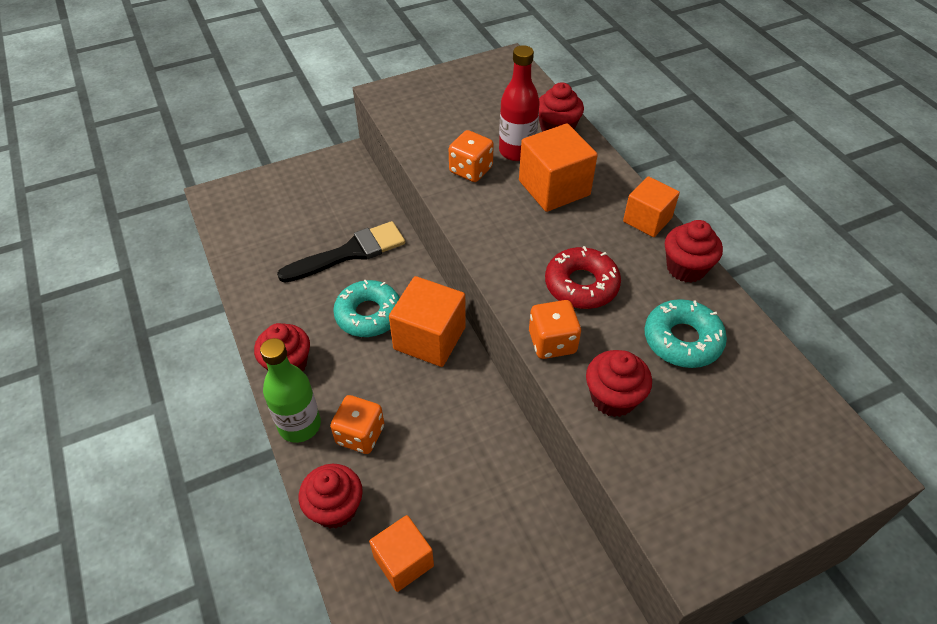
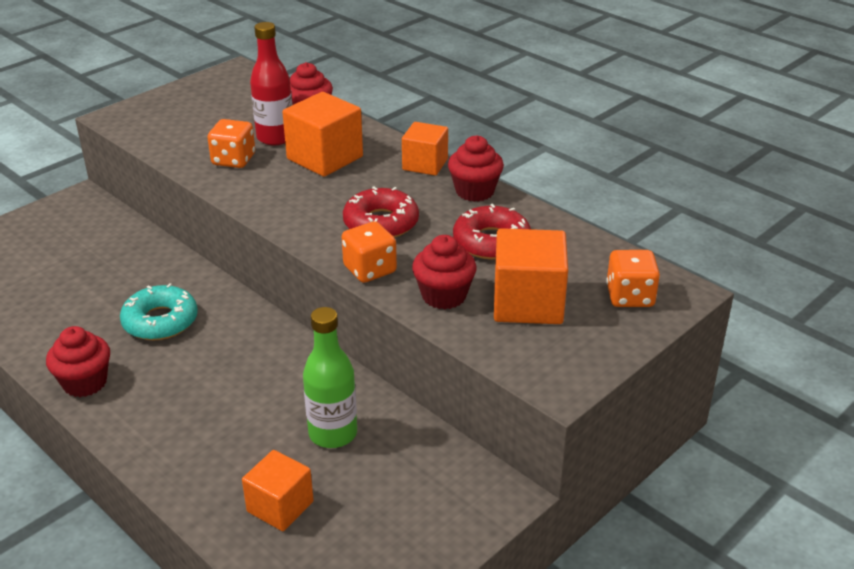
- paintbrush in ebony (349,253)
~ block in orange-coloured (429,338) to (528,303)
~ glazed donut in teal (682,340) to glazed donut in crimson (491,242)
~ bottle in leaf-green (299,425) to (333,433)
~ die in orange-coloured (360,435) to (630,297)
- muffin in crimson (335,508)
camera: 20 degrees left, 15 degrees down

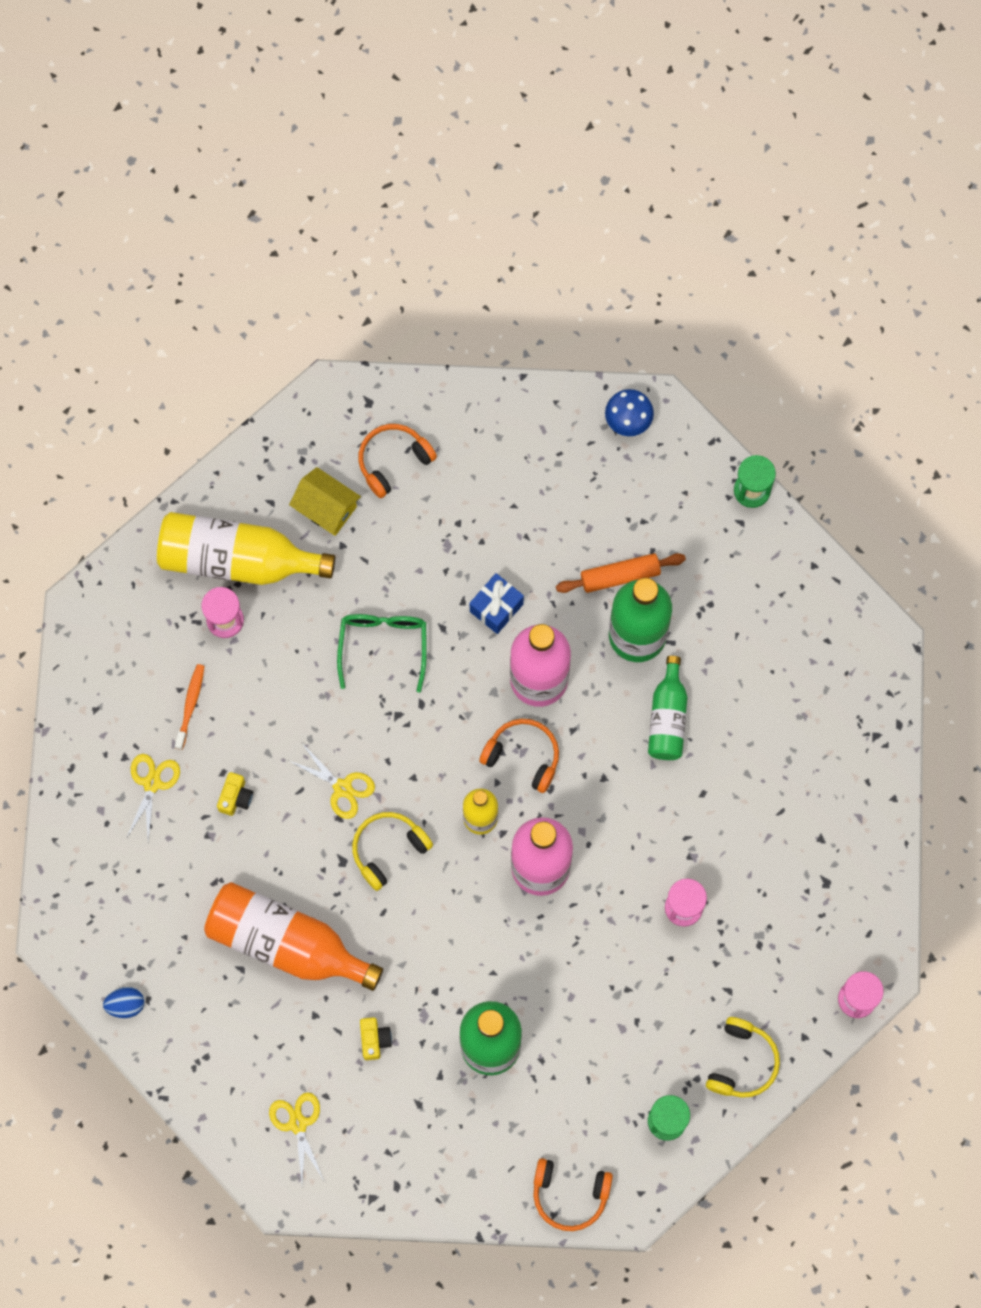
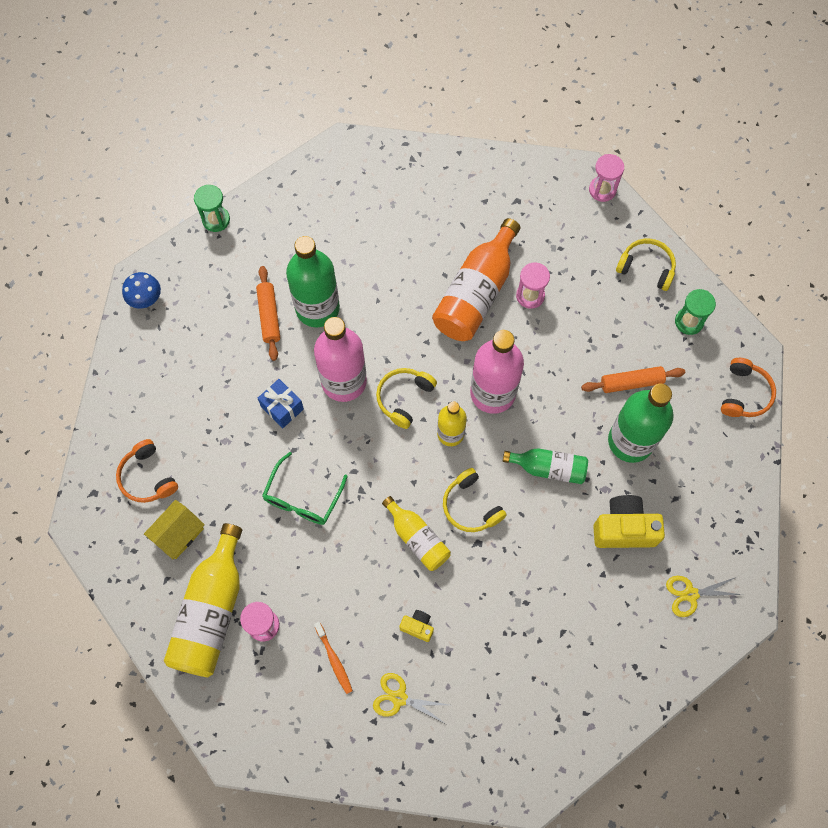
~ spectacles in leaf-green (383,646) = (303,497) 75 degrees counterclockwise
~ bottle in leaf-green (667,718) to (549,468)
~ tooth brush in orange-coloured (190,705) = (334,660) 135 degrees counterclockwise
~ headphones in orange-coloured (523,756) to headphones in bright yellow (404,398)
~ shears in bright yellow (342,788) to bottle in bright yellow (417,538)
~ bottle in orange-coloured (286,943) to (476,293)
- egg in royal blue (126,1005)
~ photo camera in bright yellow (374,1040) = (624,528) x1.99
+ dough roller in orange-coloured (631,382)
camera: 85 degrees left, 5 degrees down

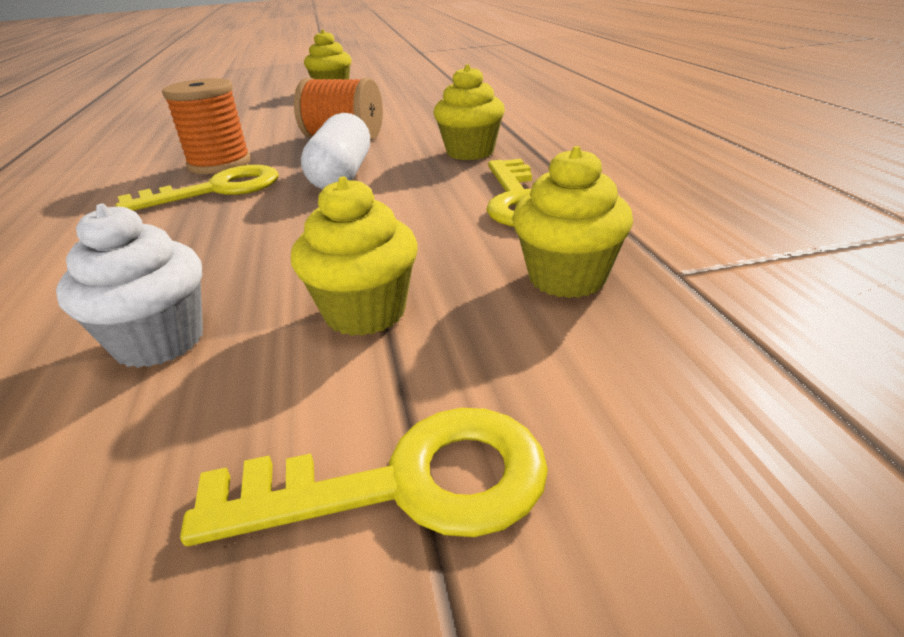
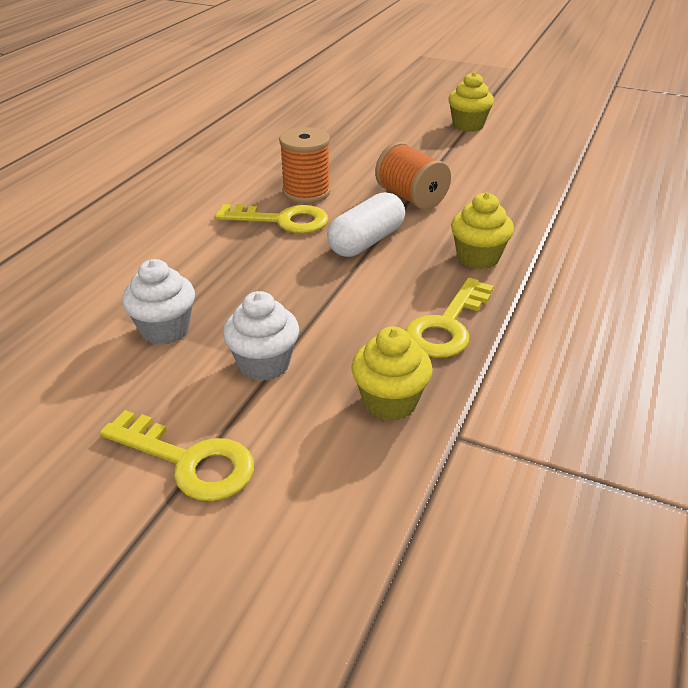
~ muffin in bright yellow (365,312) to muffin in white (264,364)
camera: 35 degrees right, 5 degrees up

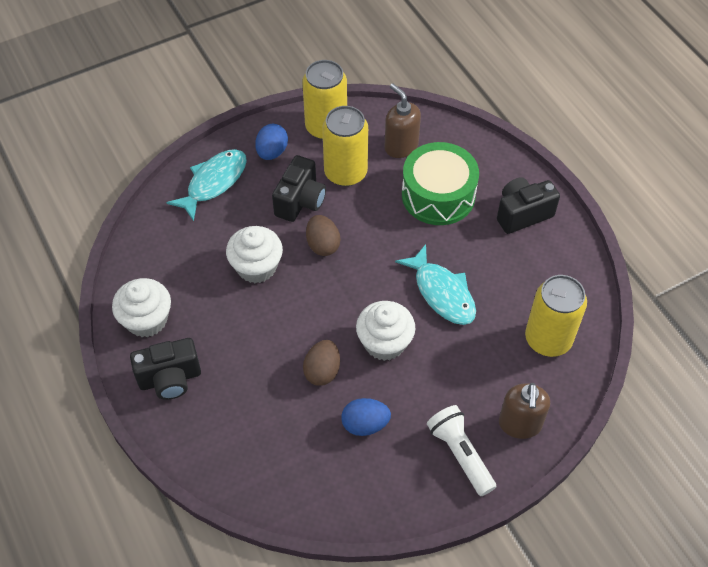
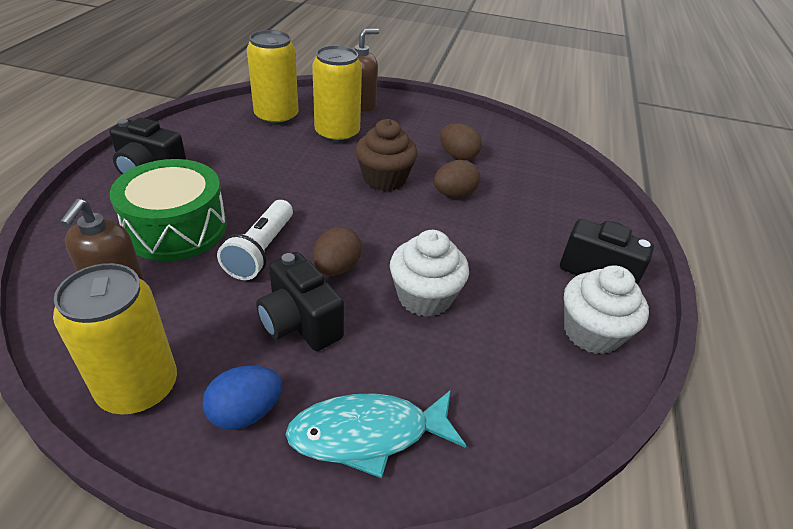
~ can in bright yellow (345,172) to (337,134)
~ photo camera in ebony (300,201) = (300,323) 105 degrees counterclockwise
- fish in teal (442,293)
~ muffin in white (384,343) to muffin in russet (384,179)
~ egg in royal blue (365,424) to egg in russet (458,156)
~ pocket torch in white (460,454) to (261,251)
camera: 140 degrees left, 15 degrees down

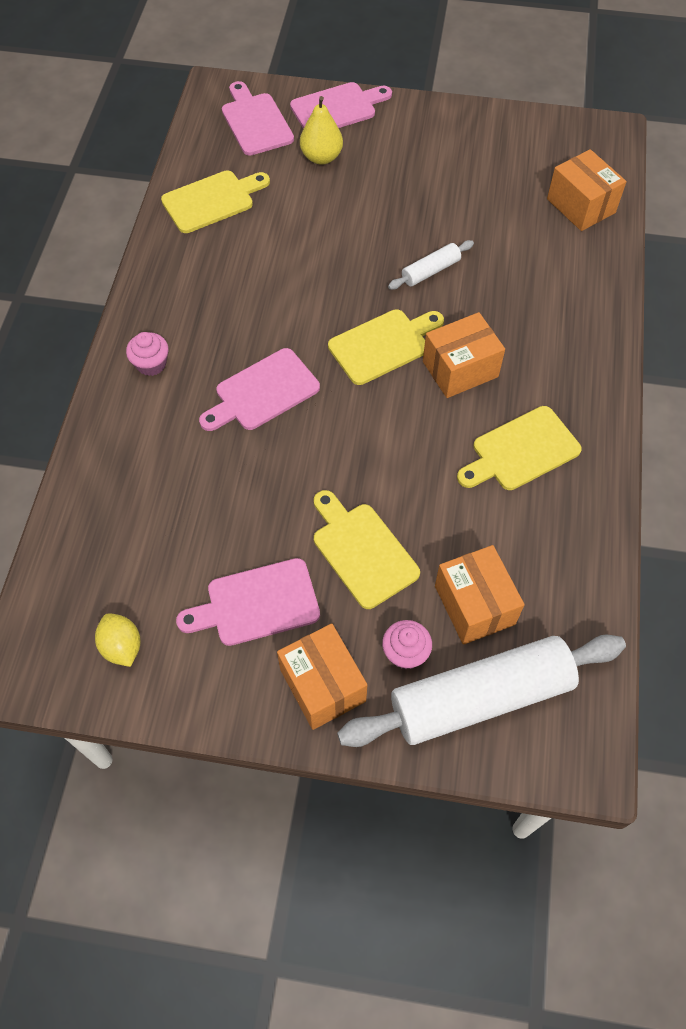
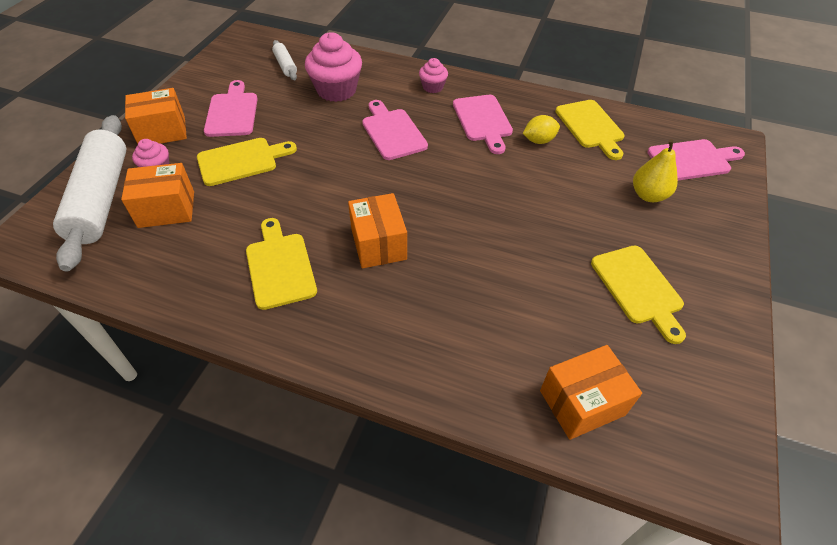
~ cutting board in pink (337,108) to (483,121)
~ dough roller in white (430,271) to (285,65)
~ cutting board in bright yellow (383,345) to (638,288)
~ toy lemon in bright yellow (122,647) to (539,140)
+ muffin in pink (336,90)
camera: 100 degrees right, 10 degrees down

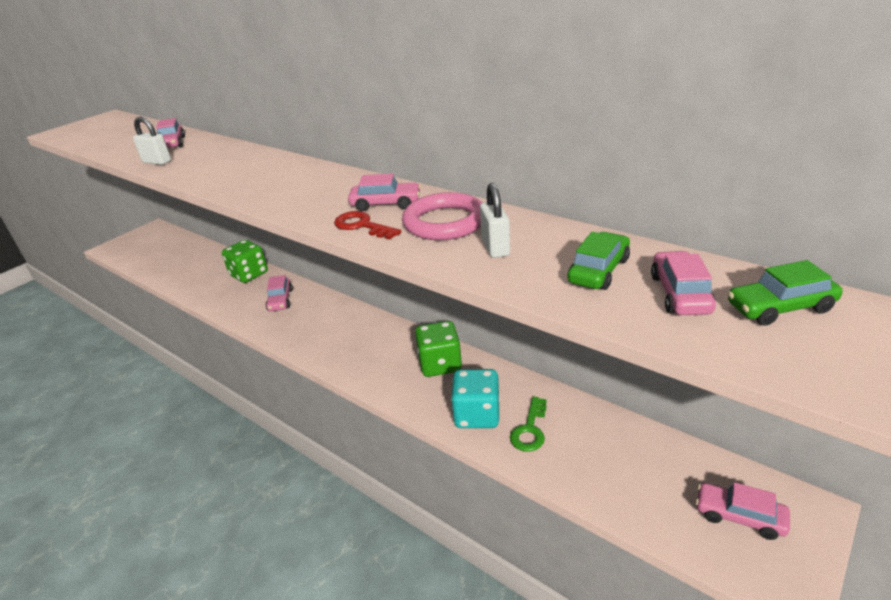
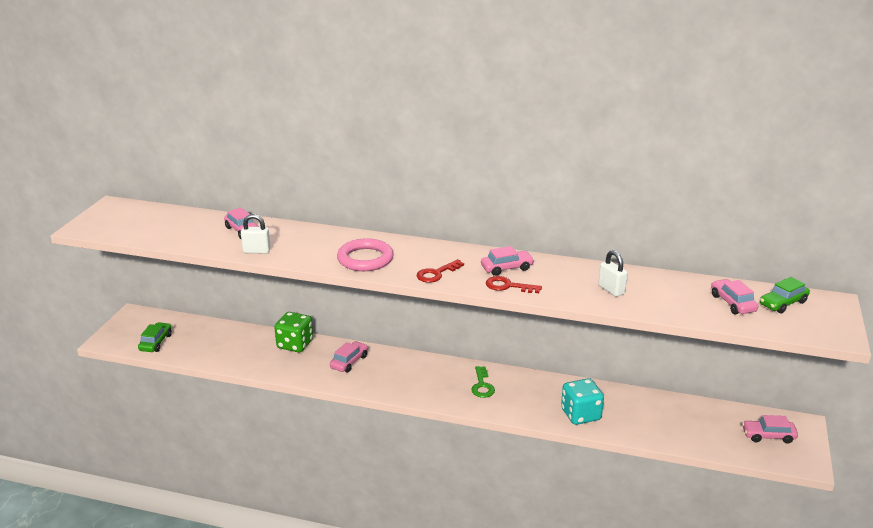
~ hoop in pink (445,222) to (365,259)
~ toy car in leaf-green (598,271) to (156,342)
~ toy car in pink (280,300) = (349,362) 120 degrees counterclockwise
- die in leaf-green (440,364)
~ latchkey in leaf-green (530,429) to (482,385)
+ latchkey in crimson (436,273)
camera: 25 degrees left, 5 degrees down

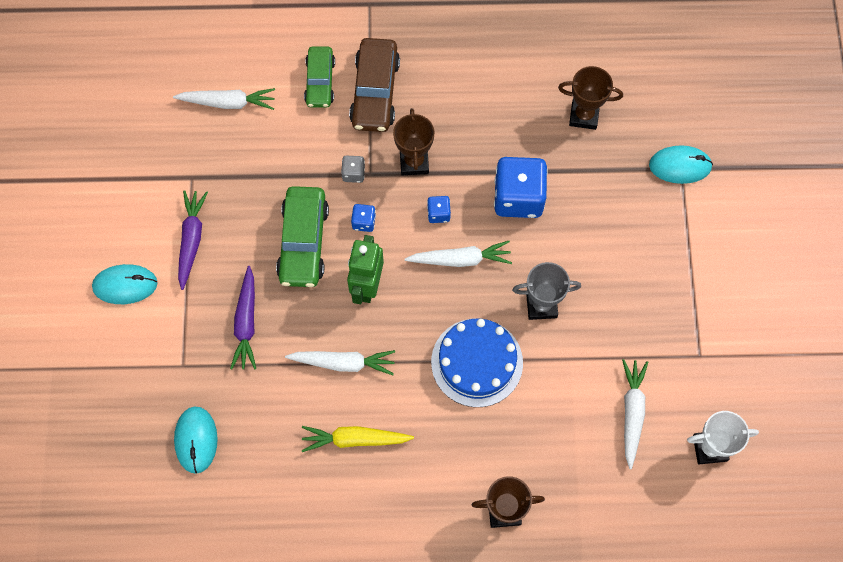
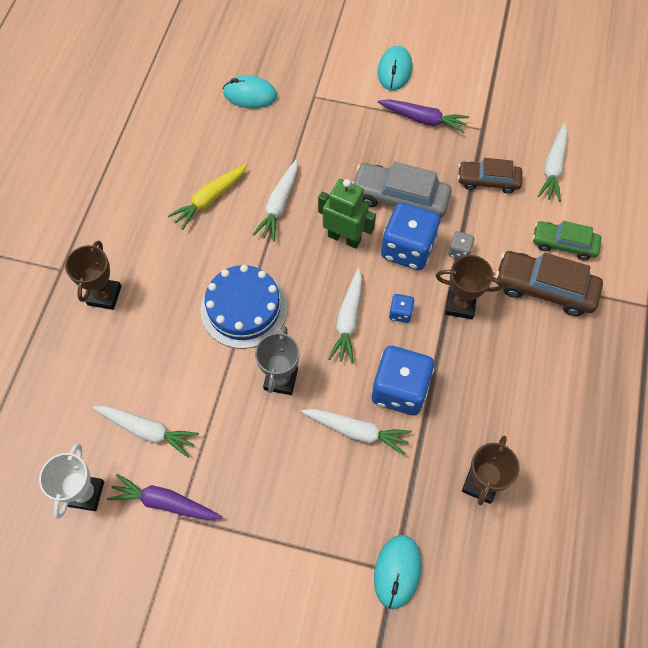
~ toy car in leaf-green (303,242) to toy car in grey (400,198)
~ die in royal blue (364,222) = (407,249) x2.22
~ root vegetable in royal purple (246,323) to (165,502)
~ root vegetable in bright yellow (355,439) = (210,199) 150 degrees counterclockwise
+ toy car in russet (488,181)
+ root vegetable in white (357,431)
camera: 105 degrees right, 5 degrees down

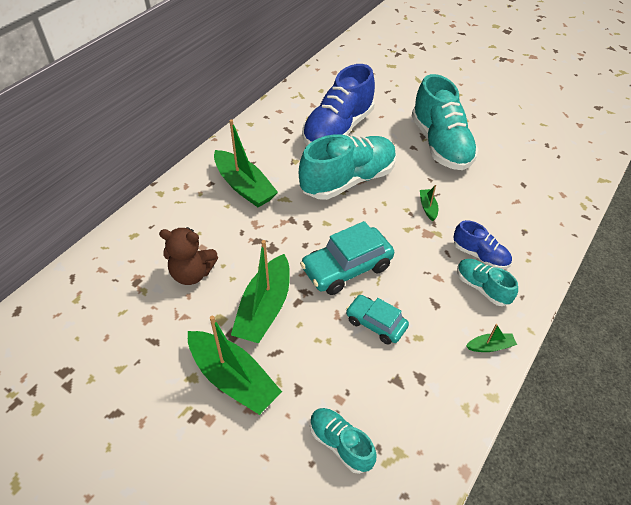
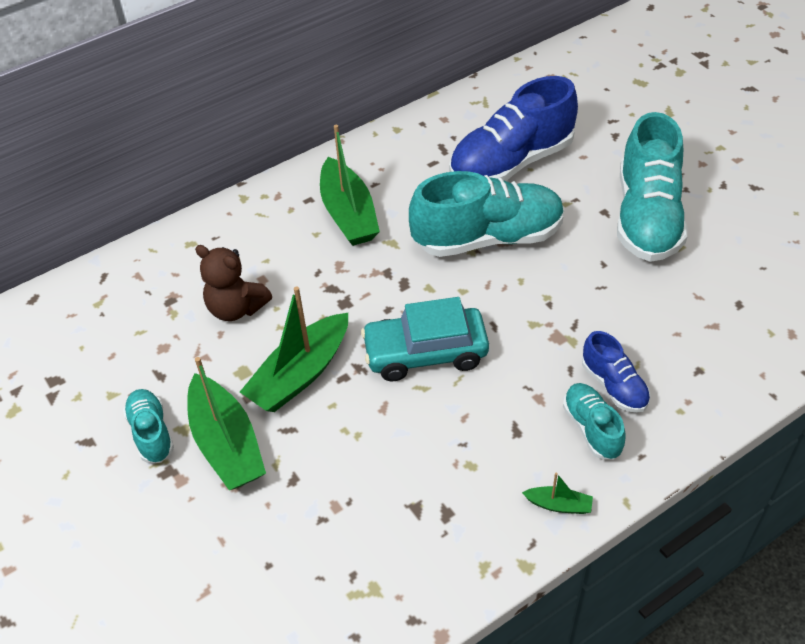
- toy boat in leaf-green (428,207)
- toy car in teal (376,323)
~ lace-up shoe in teal (340,443) to (151,433)
camera: 25 degrees right, 0 degrees up

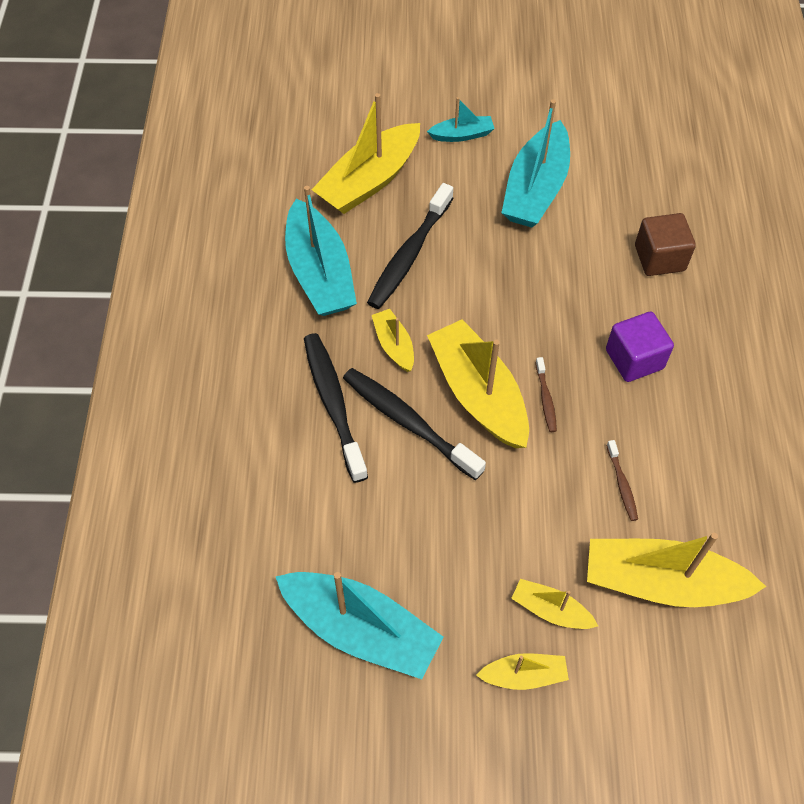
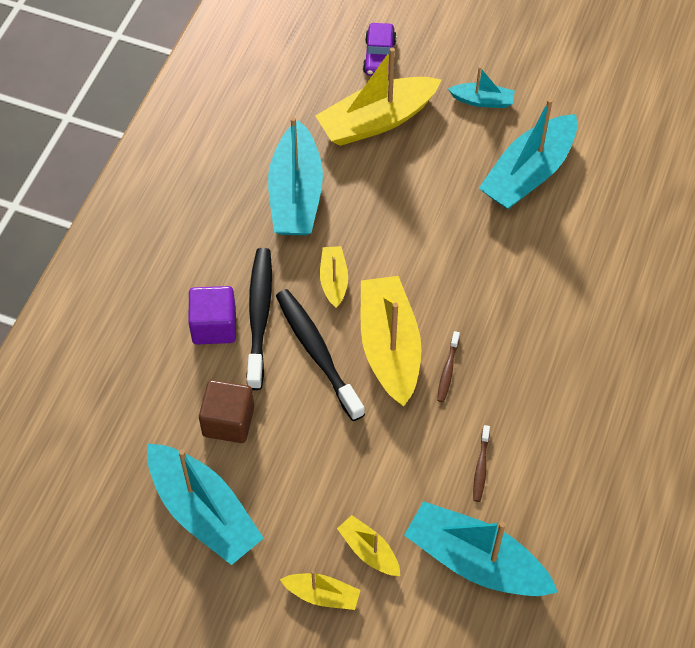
- tooth brush in ebony (409,254)
~ block in russet (659,258) to (228,421)
~ block in royal purple (634,359) to (214,326)
~ toy boat in bright yellow (661,582) to toy boat in teal (476,561)
+ toy car in royal purple (379,56)
camera: 20 degrees right, 0 degrees up

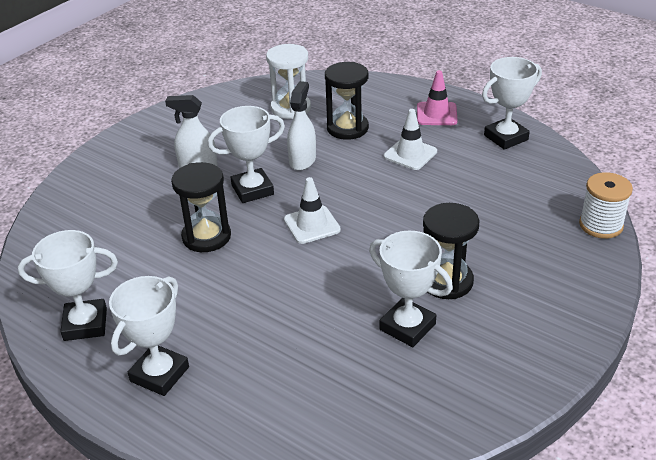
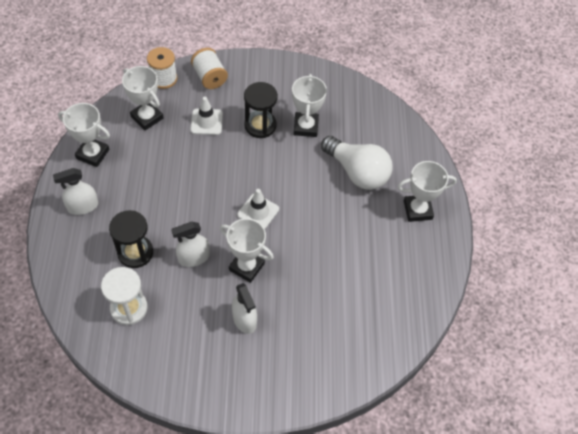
~ road cone in pink (436,114) to spray bottle in white (83,206)
~ road cone in white (410,154) to (206,122)
- sand timer in ebony (206,237)
~ award cup in white (85,324) to (147,117)
+ reel of thread in white (209,77)
+ light bulb in white (357,172)
camera: 130 degrees left, 20 degrees up

